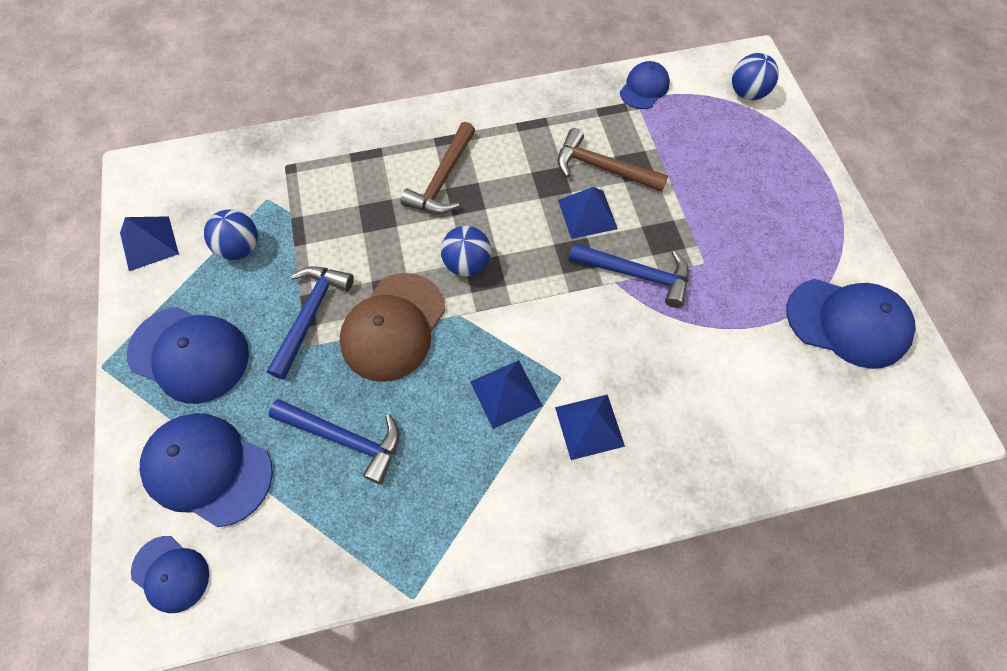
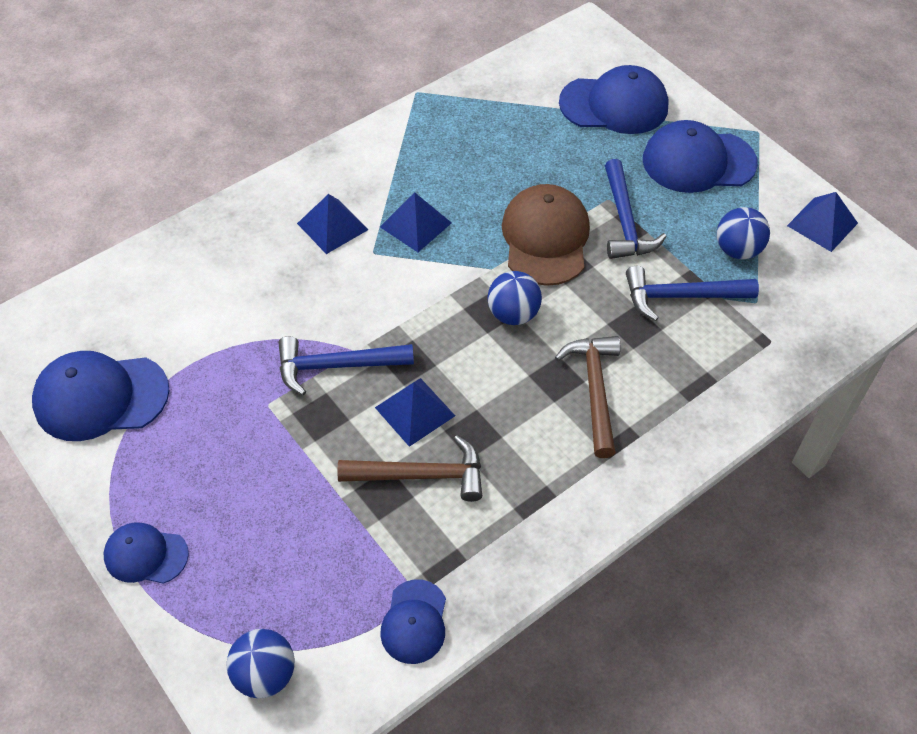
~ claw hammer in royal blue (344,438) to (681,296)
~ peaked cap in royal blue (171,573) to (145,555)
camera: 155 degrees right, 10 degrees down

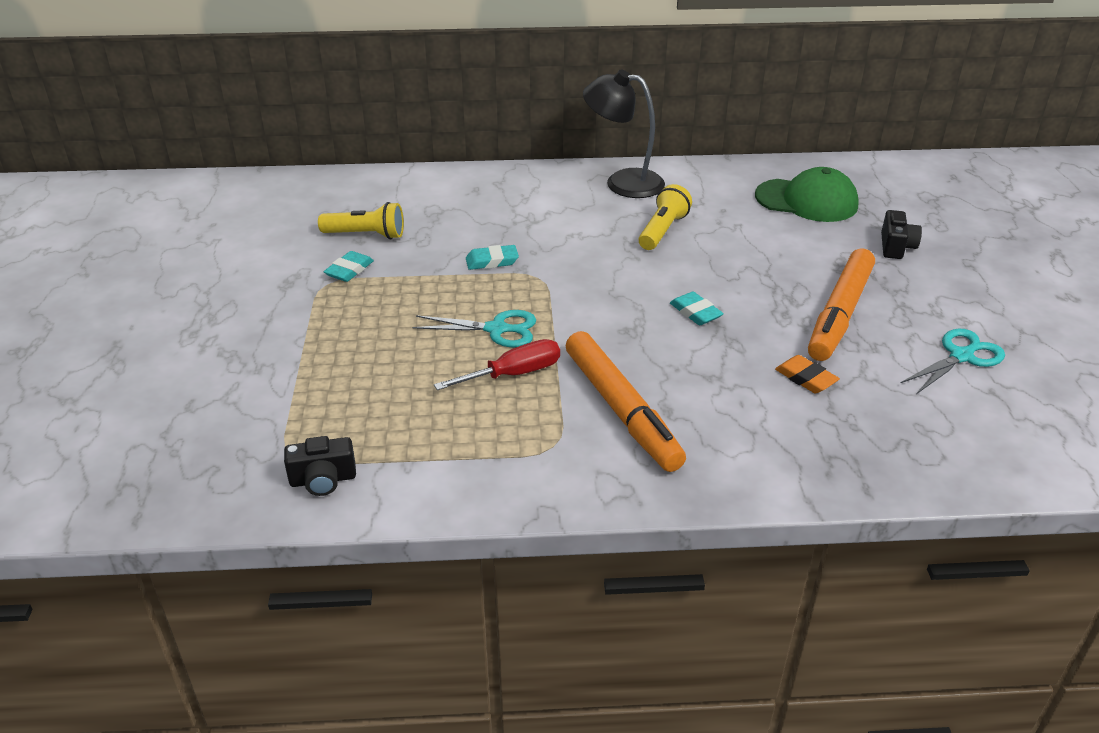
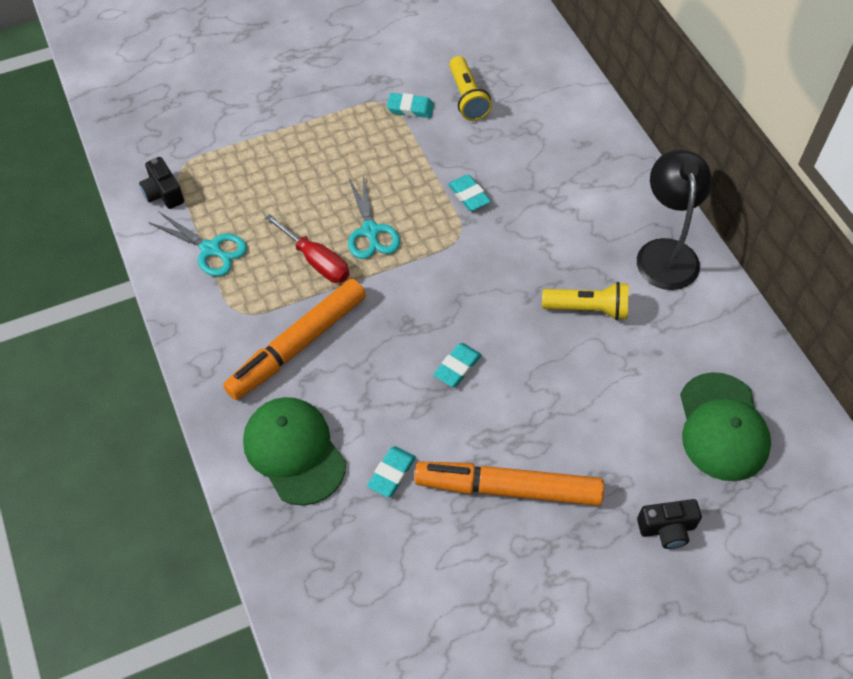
~ shears in teal (961,356) to (211,249)
~ pencil eraser in orange-coloured (805,378) to pencil eraser in teal (391,473)
+ peaked cap in leaf-green (294,451)
camera: 70 degrees right, 20 degrees up

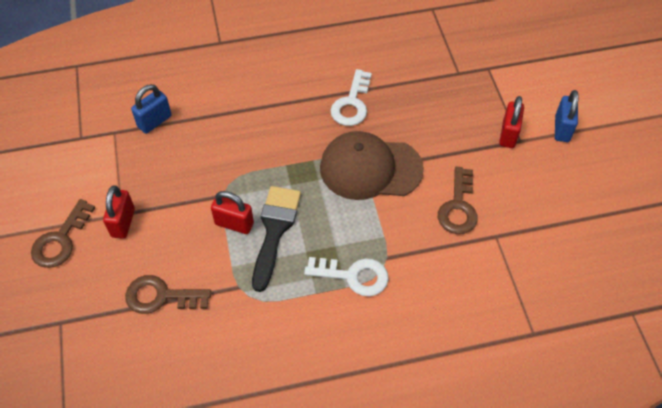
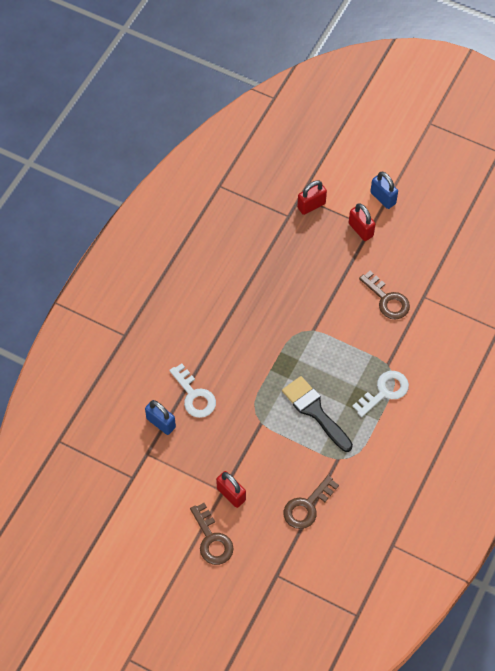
~ latchkey in white (352,104) to (194,396)
~ lock in royal blue (154,121) = (161,423) 45 degrees counterclockwise
- peaked cap in russet (370,168)
~ lock in crimson (234,224) to (311,205)
camera: 50 degrees left, 5 degrees up

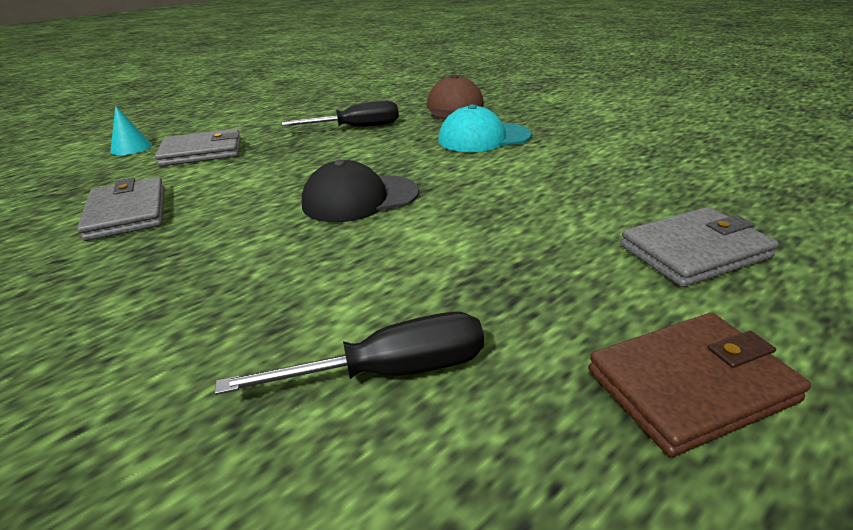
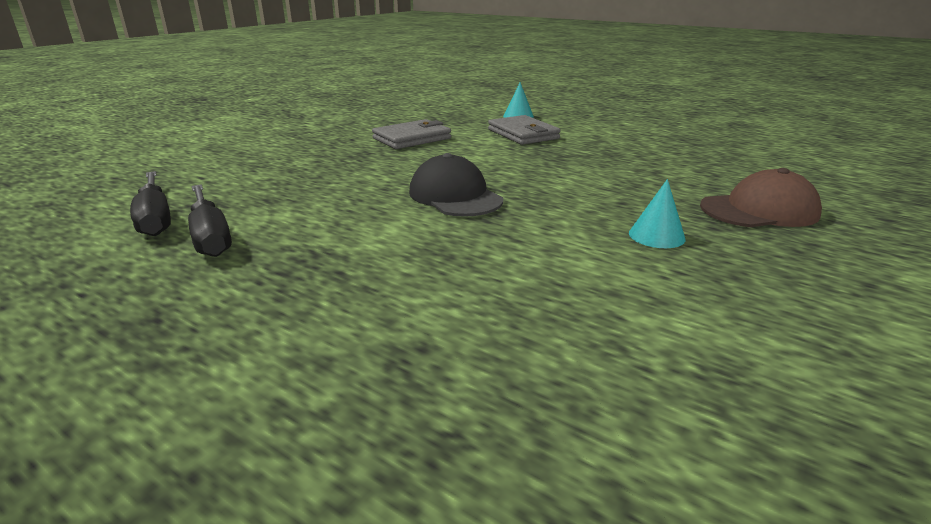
~ hand screwdriver in ebony (357,128) to (155,218)
~ peaked cap in teal (483,138) to cone shape in teal (656,236)
- wallet in grey (694,251)
- wallet in russet (690,385)
camera: 75 degrees right, 5 degrees down

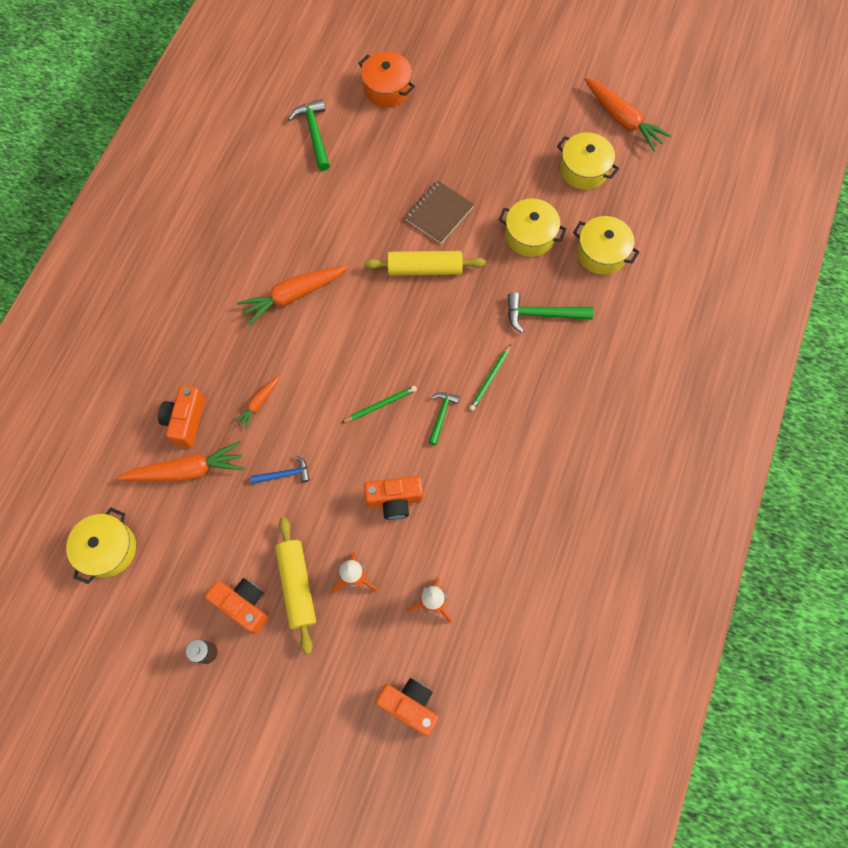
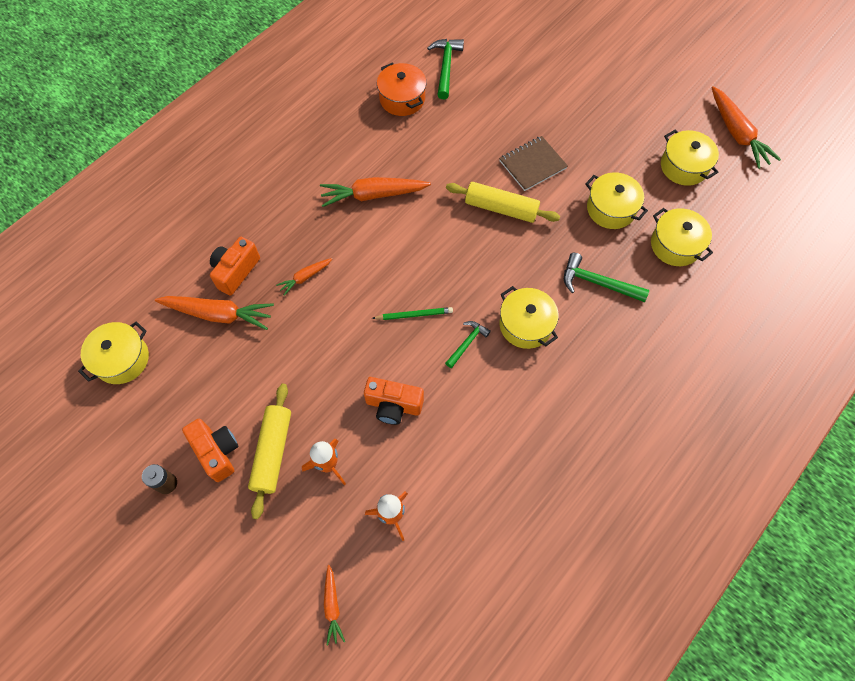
~ pot in orange-coloured (387,89) to (402,99)
~ pencil in leaf-green (490,379) to pot in bright yellow (525,325)
- claw hammer in royal blue (284,474)
~ photo camera in orange-coloured (410,705) to root vegetable in orange-coloured (332,606)
camera: 20 degrees right, 5 degrees down

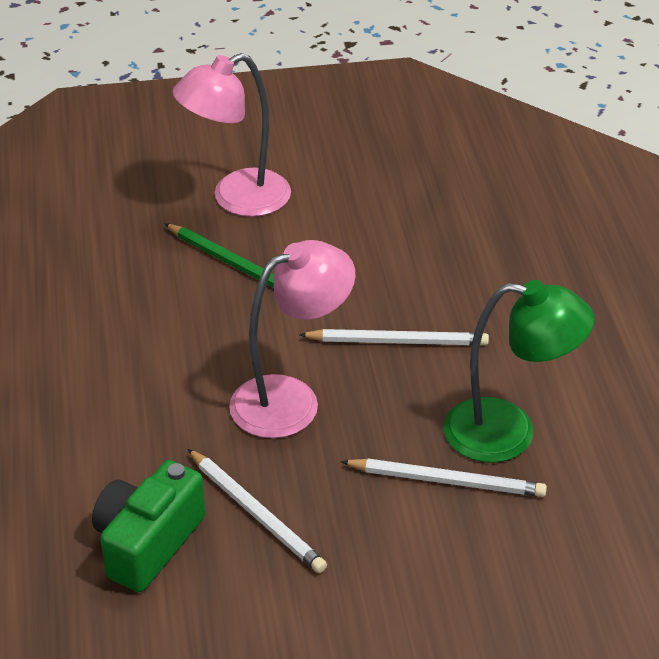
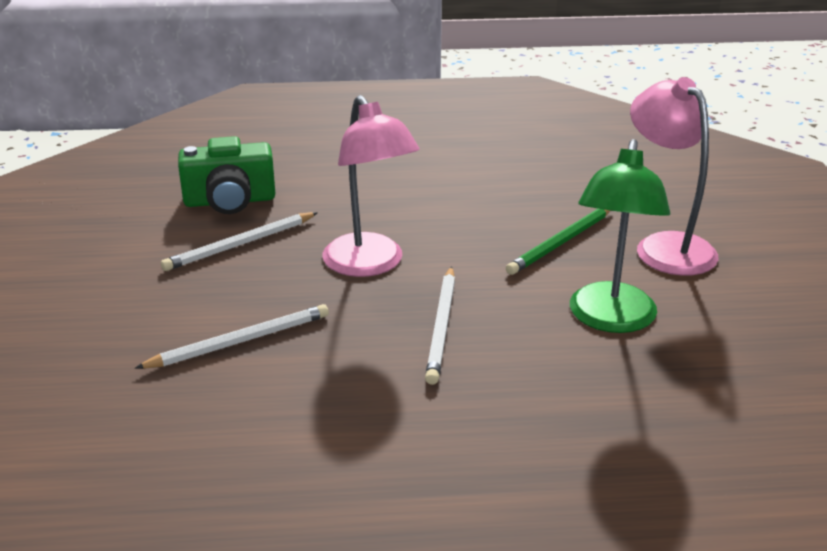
~ lamp in leaf-green (509,433) to (610,320)
~ pencil in white (447,481) = (240,341) 135 degrees counterclockwise
~ photo camera in leaf-green (147,543) = (230,201) 135 degrees clockwise
camera: 95 degrees right, 10 degrees down

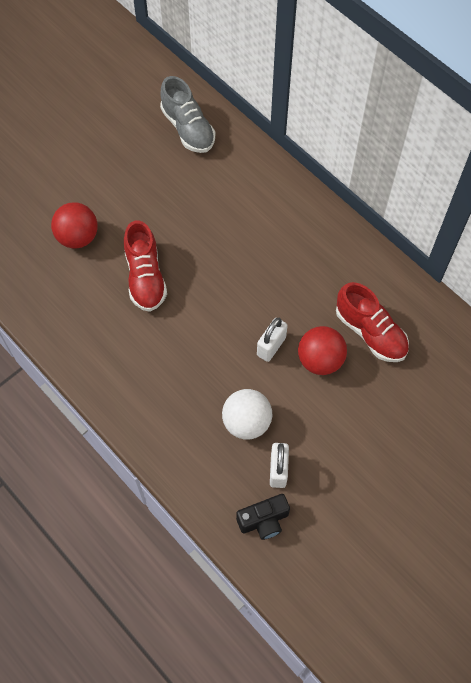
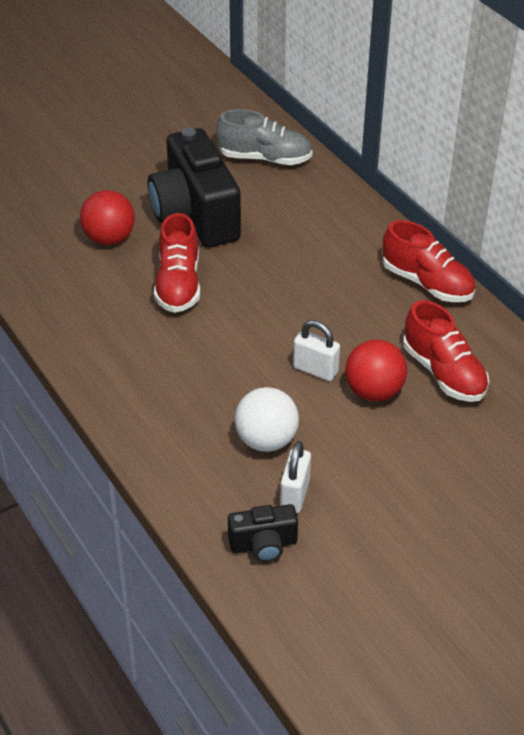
~ lace-up shoe in grey (188,128) = (265,158) 60 degrees counterclockwise
~ lock in white (271,346) = (315,370) 75 degrees clockwise
+ photo camera in ebony (195,215)
+ lace-up shoe in crimson (427,283)
camera: 10 degrees right, 20 degrees down

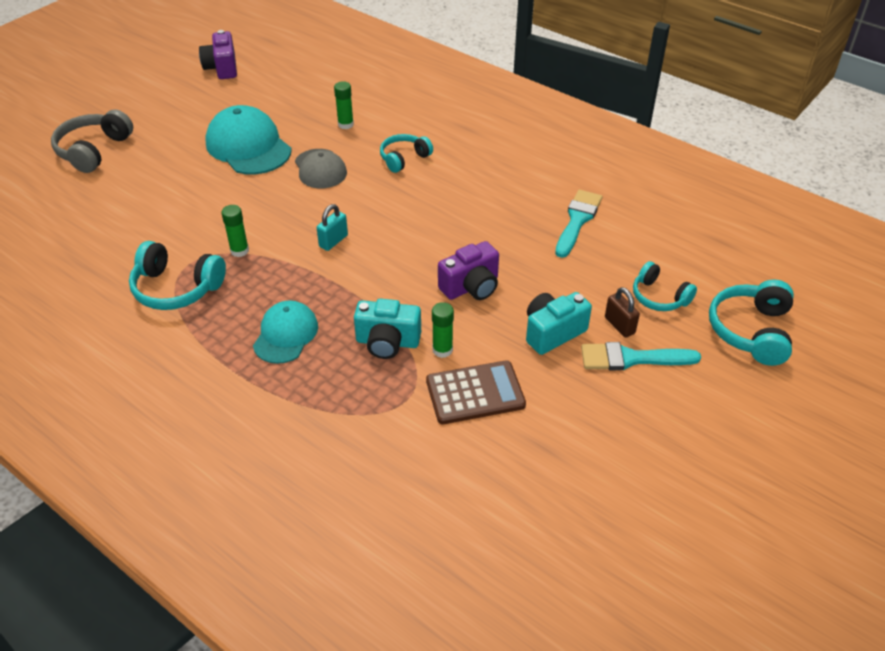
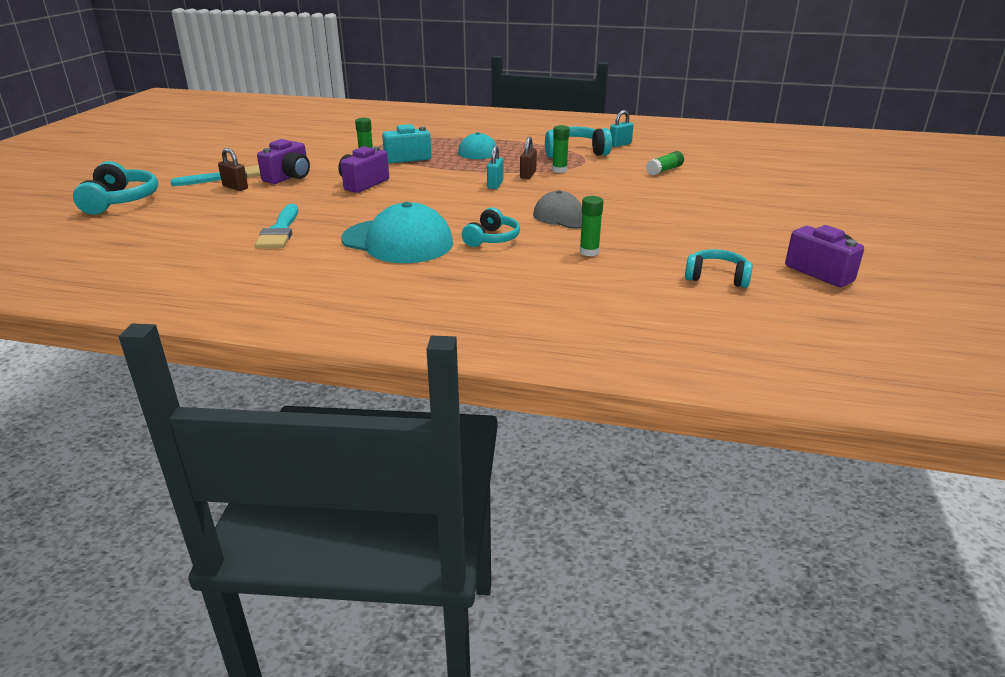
~ peaked cap in teal (248,146) to (397,241)
- headphones in grey (93,150)
~ headphones in teal (659,297) to (717,277)
~ photo camera in teal (552,332) to photo camera in royal purple (289,177)
- adding machine in russet (475,393)
+ lock in teal (620,144)
+ lock in russet (528,175)
+ stick of glue in leaf-green (664,170)
camera: 155 degrees right, 15 degrees down

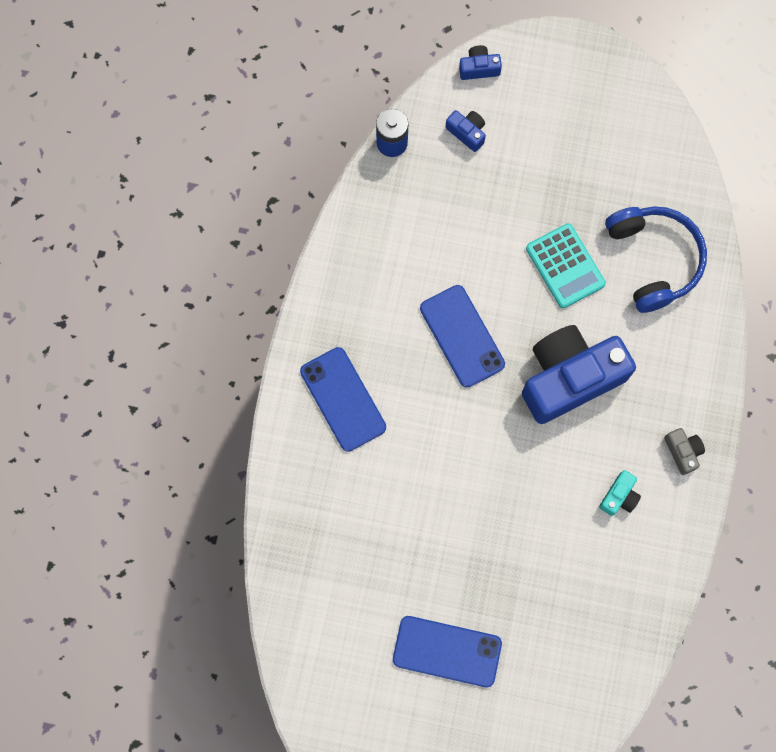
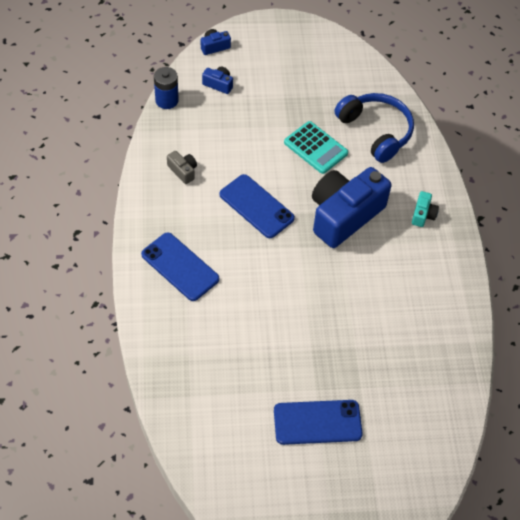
~ photo camera in grey (683,452) to (183,171)
~ photo camera in teal (619,496) to (423,214)
camera: 20 degrees left, 20 degrees down

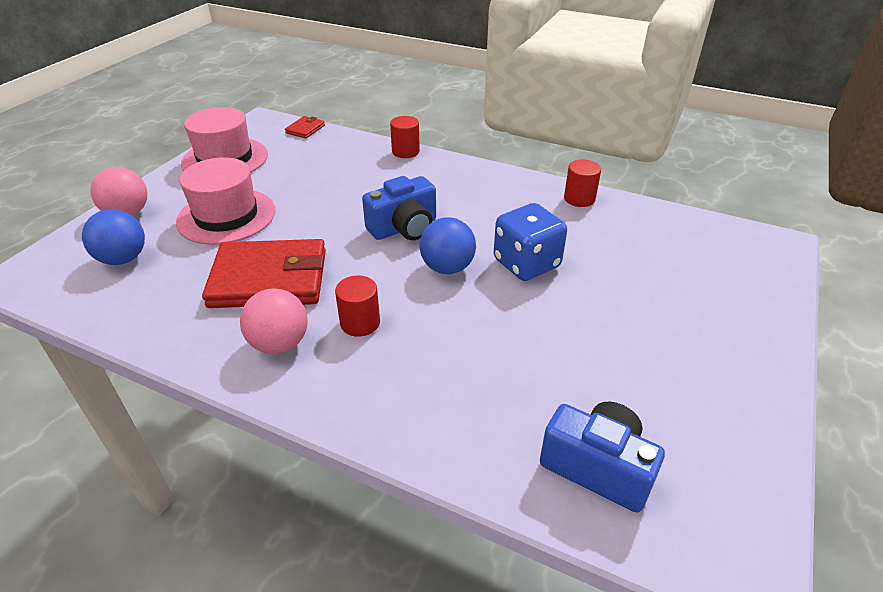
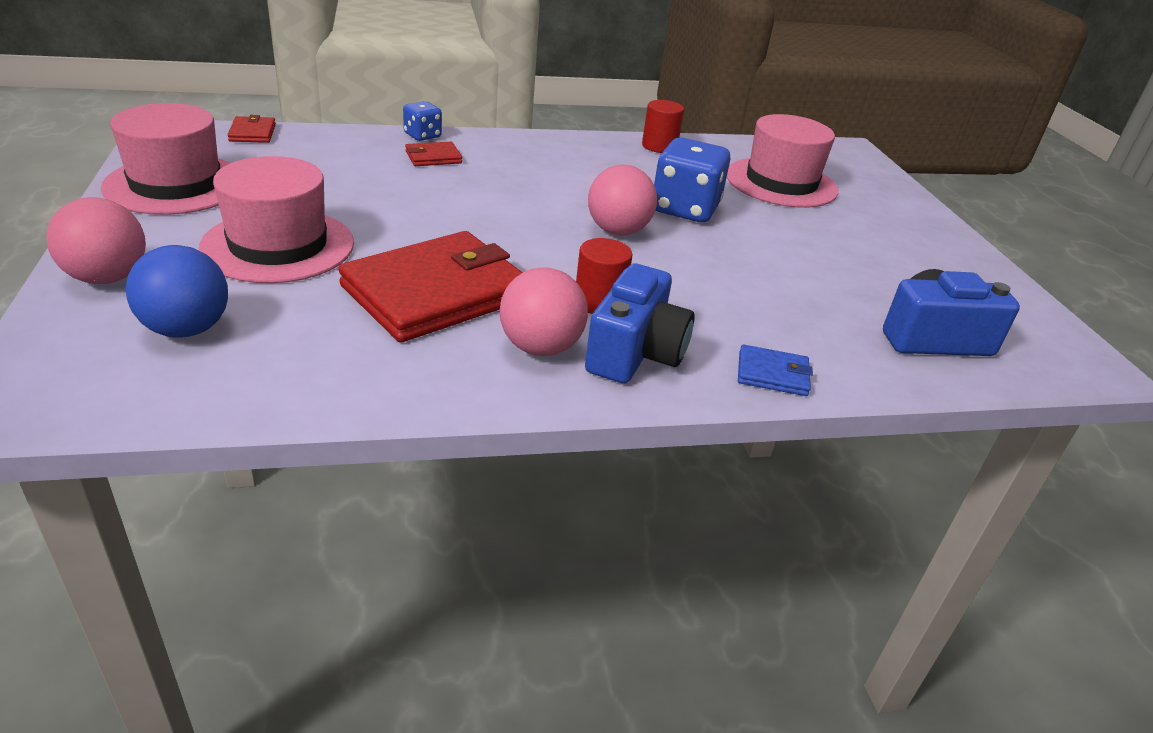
~ cylinder shape in crimson (405,152) to die in royal blue (422,136)
~ photo camera in royal blue (404,228) to (635,353)
~ play ball in royal blue (447,267) to play ball in pink (618,231)
+ tall hat in pink (781,182)
+ wallet in crimson (433,157)
+ wallet in royal blue (772,374)
camera: 40 degrees left, 5 degrees down

